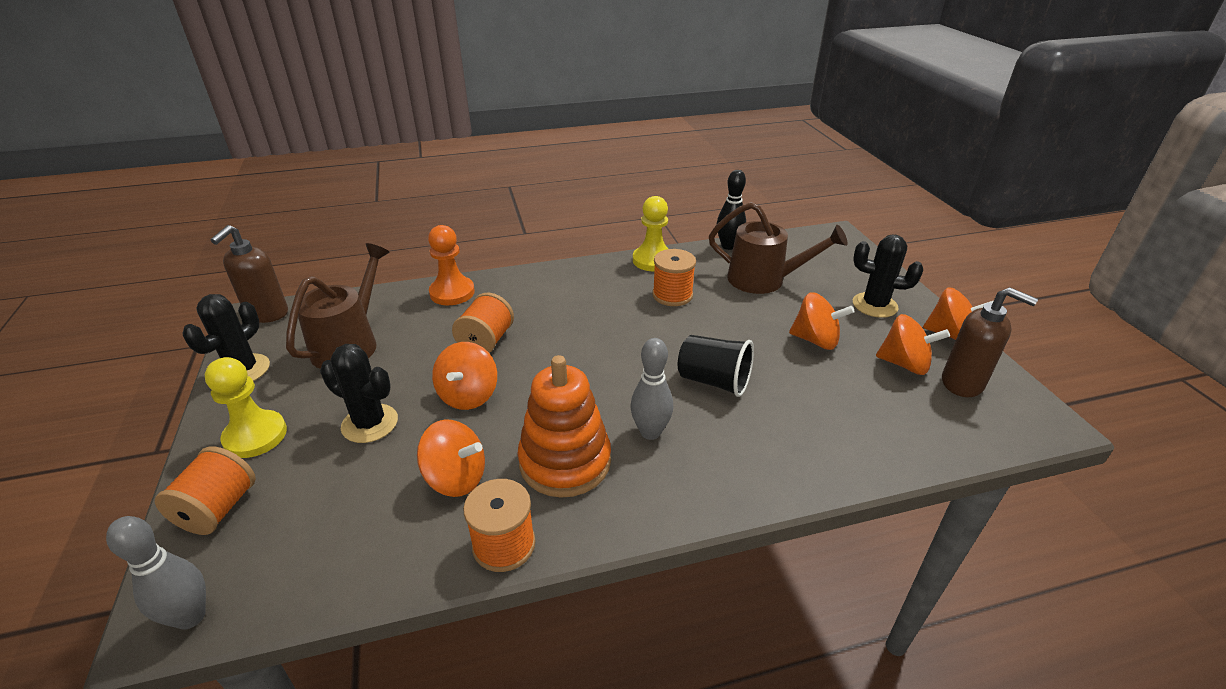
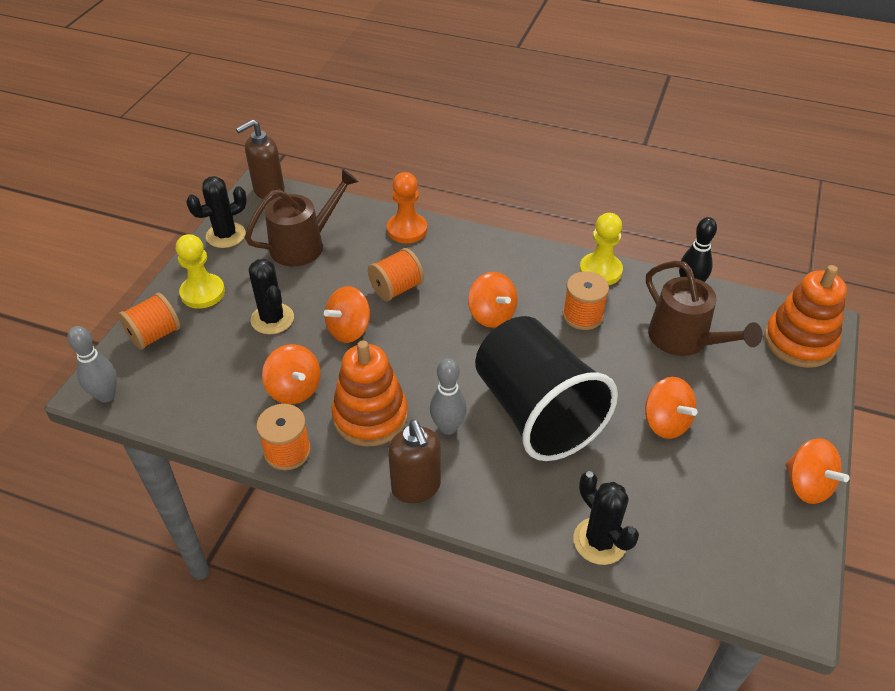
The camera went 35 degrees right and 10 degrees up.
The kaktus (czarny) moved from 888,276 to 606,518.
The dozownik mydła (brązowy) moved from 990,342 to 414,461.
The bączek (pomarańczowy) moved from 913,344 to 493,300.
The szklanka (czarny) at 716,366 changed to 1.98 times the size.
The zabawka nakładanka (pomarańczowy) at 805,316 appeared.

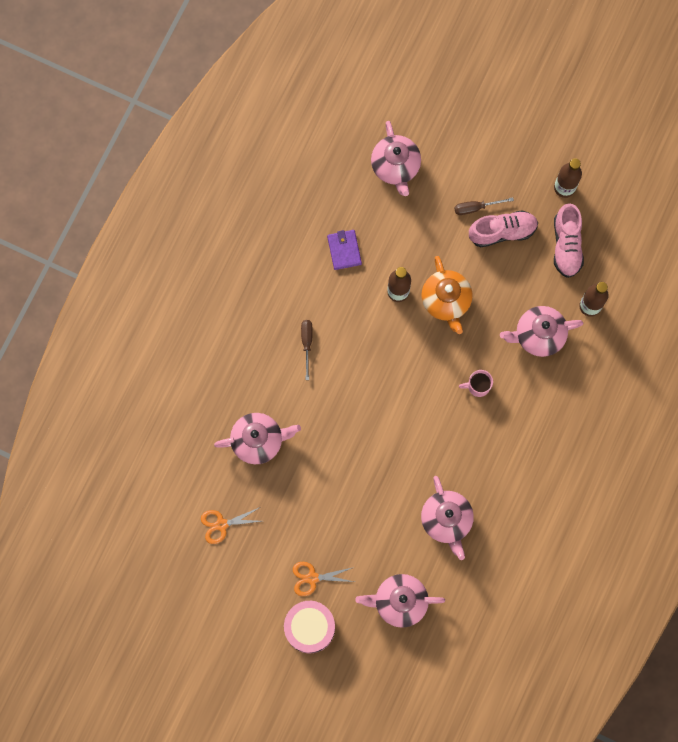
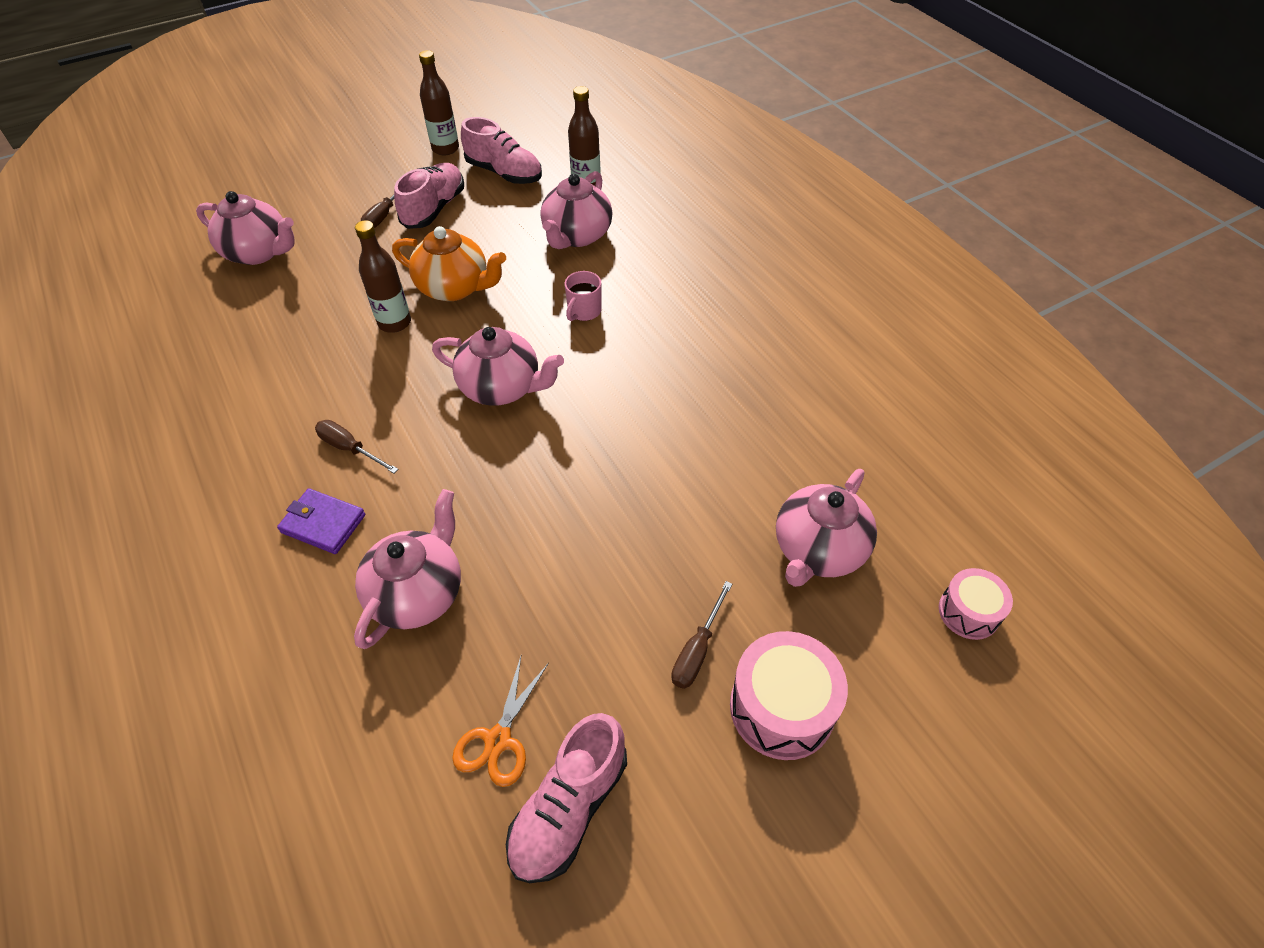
The camera went 55 degrees left and 25 degrees down.
The portfel (fioletowy) moved from 344,250 to 321,521.
The imbryk (różowy) moved from 447,518 to 498,366.
The nożyczki (pomarańczowy) at 323,579 was replaced by the śrubokręt (brązowy) at 701,635.
The bęben (różowy) at 976,604 appeared.
The but (różowy) at 566,798 appeared.

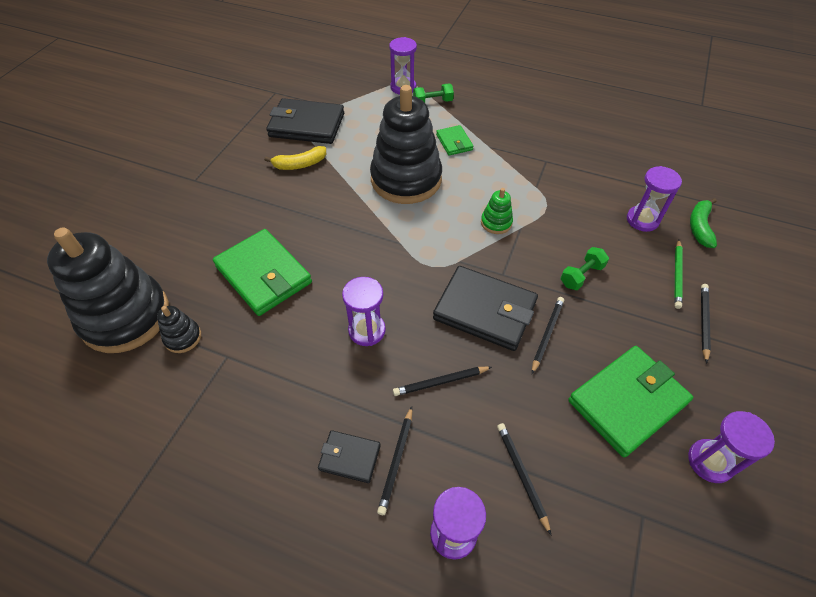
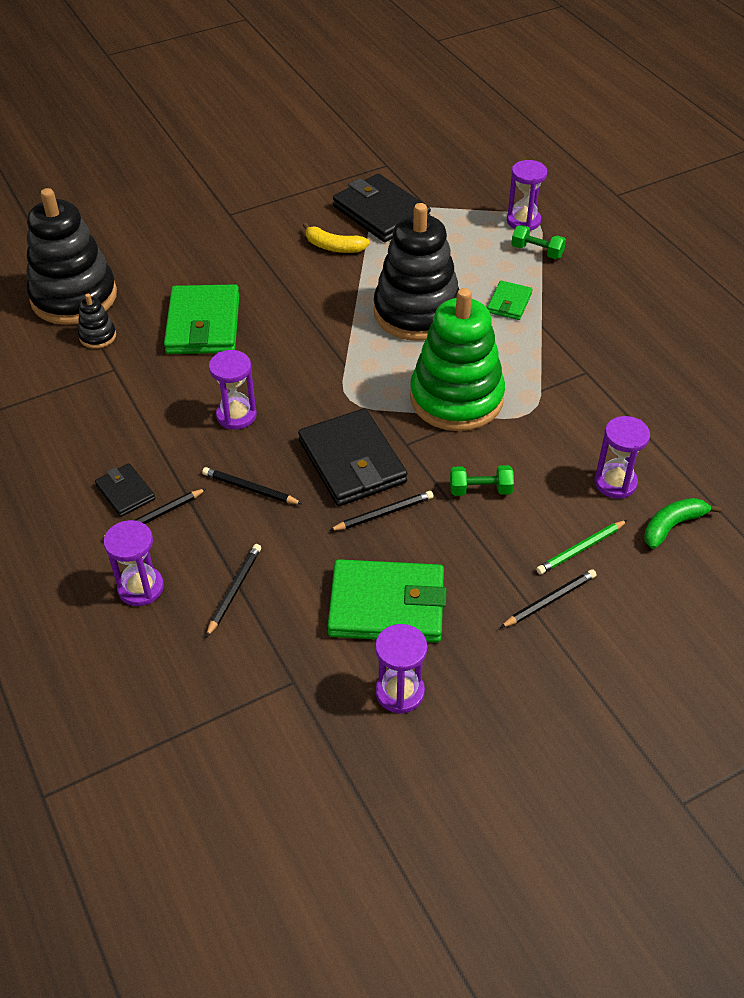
The camera went 40 degrees right and 5 degrees down.
The zabawka nakładanka (zielony) at 497,211 changed to 2.42 times the size.

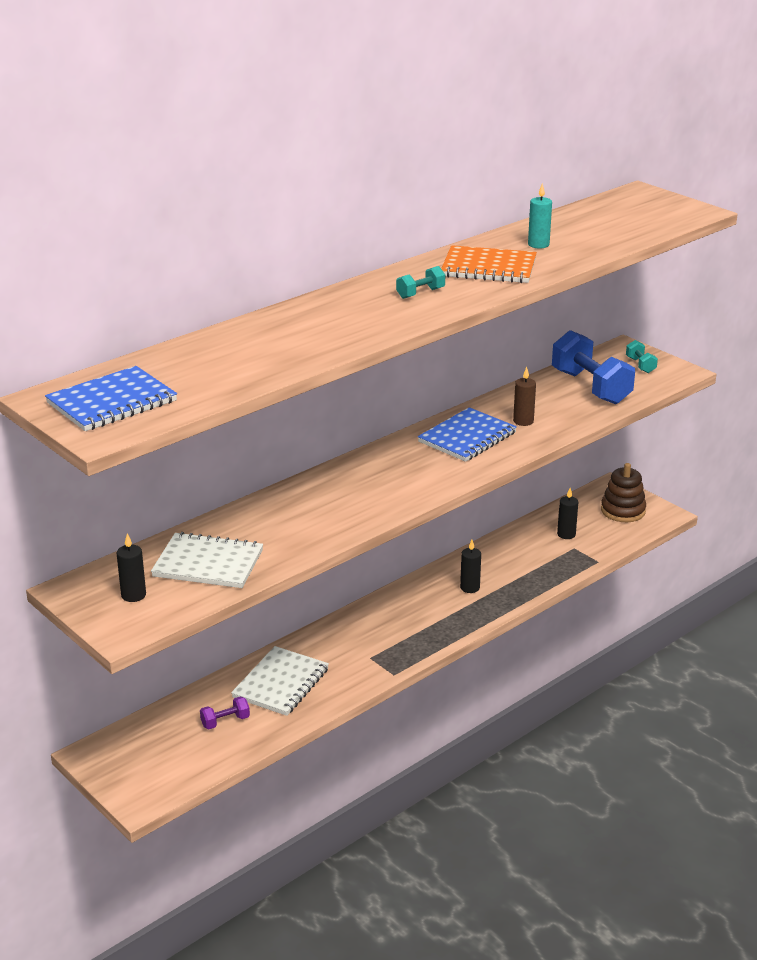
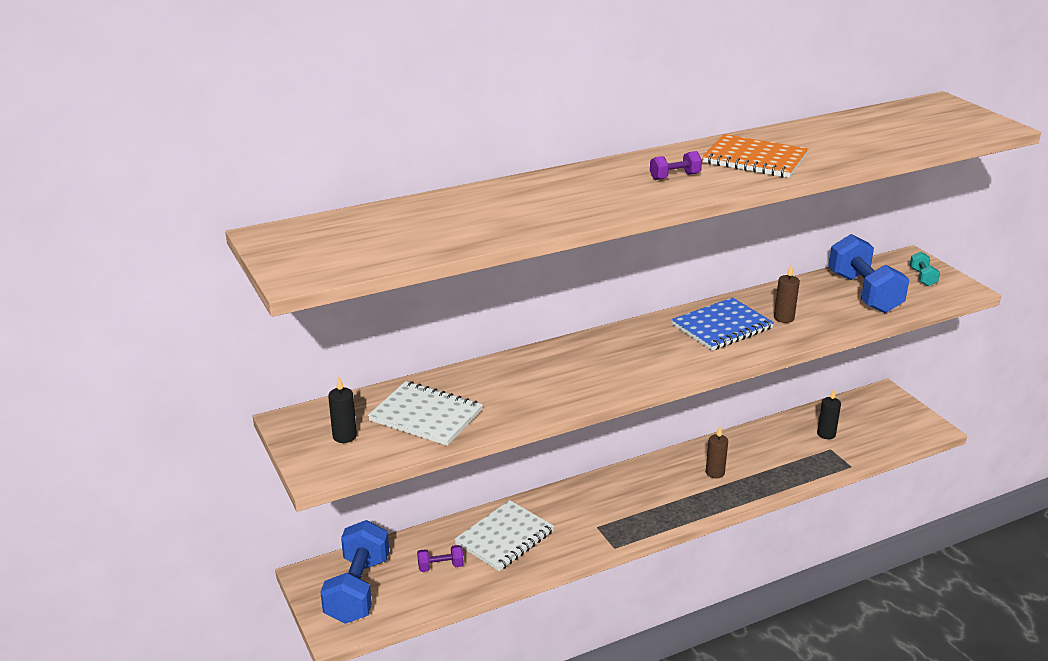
The camera went 15 degrees right and 0 degrees up.
The świeca (turkusowy) at 540,215 disappeared.
The hantel (turkusowy) at 420,282 became the hantel (fioletowy) at 676,165.
The zeszyt (niebieski) at 111,398 disappeared.
The zabawka nakładanka (brązowy) at 623,492 disappeared.
The świeca (czarny) at 470,566 became the świeca (brązowy) at 717,452.
The hantel (niebieski) at 354,572 appeared.

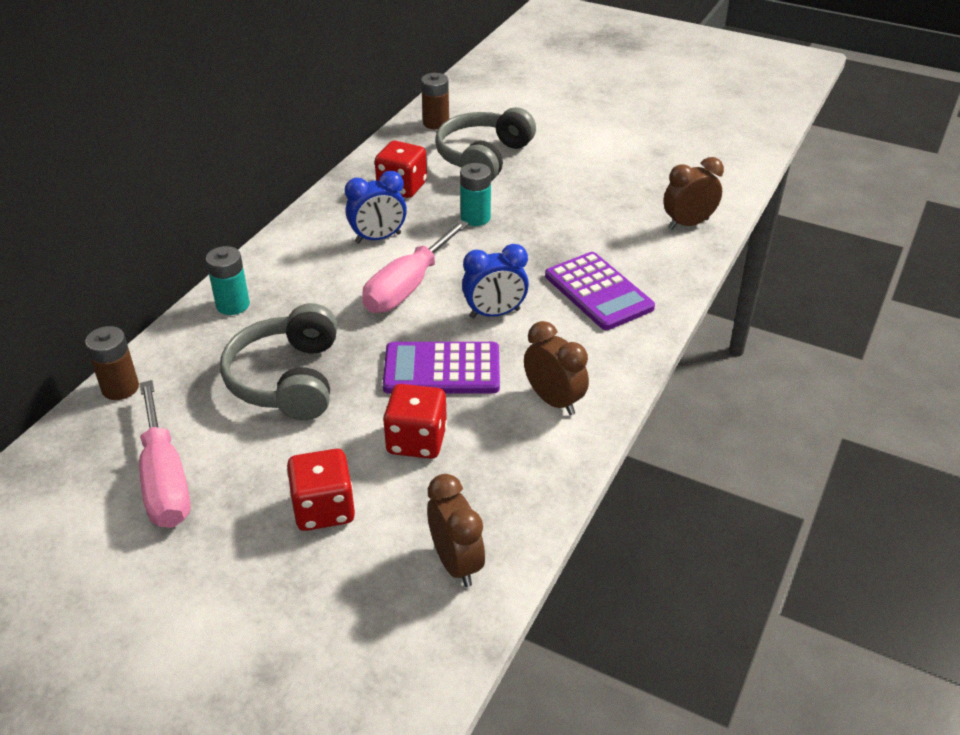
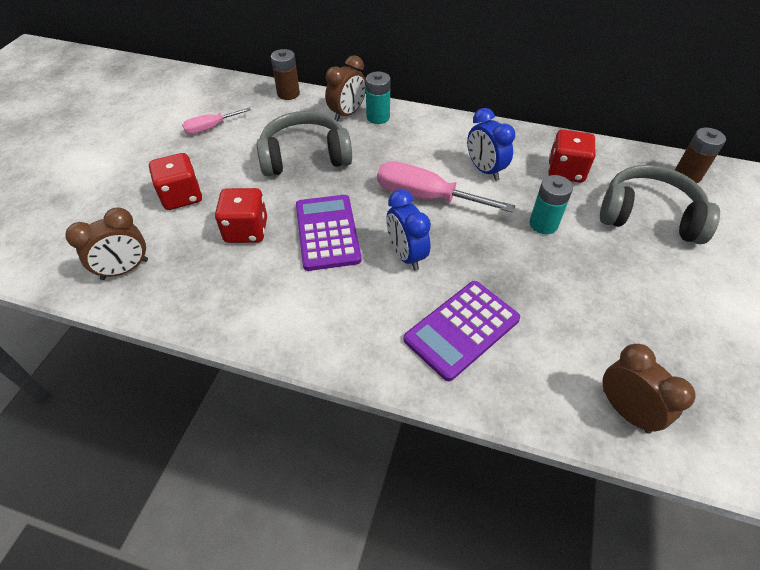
The camera went 80 degrees right and 10 degrees up.
The budzik (brązowy) moved from 556,368 to 345,88.
The śrubokręt (różowy) at 165,454 changed to 0.57 times the size.

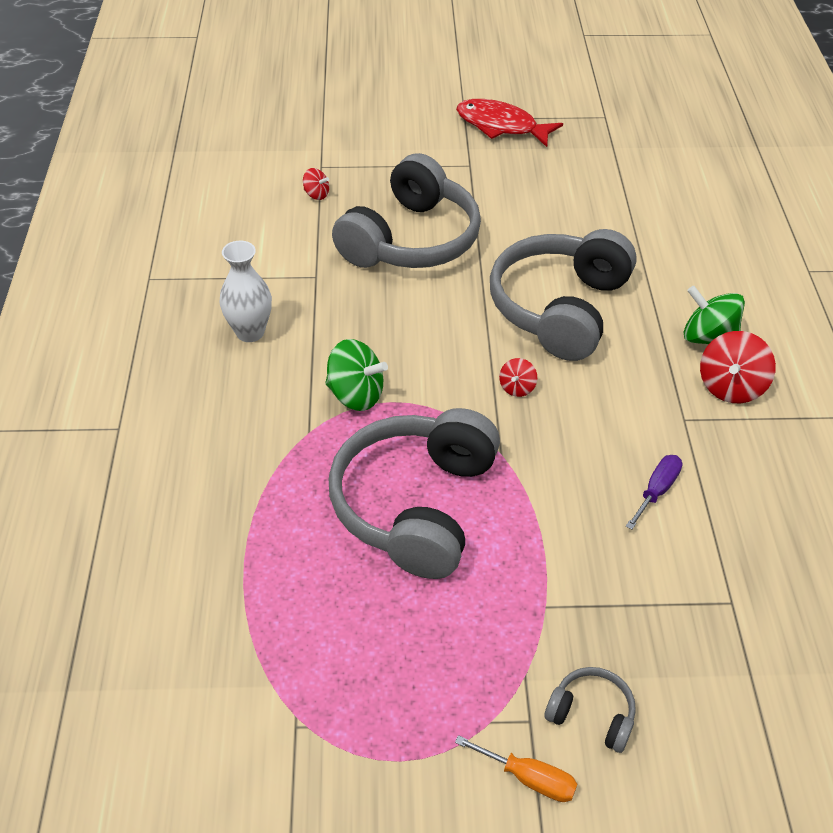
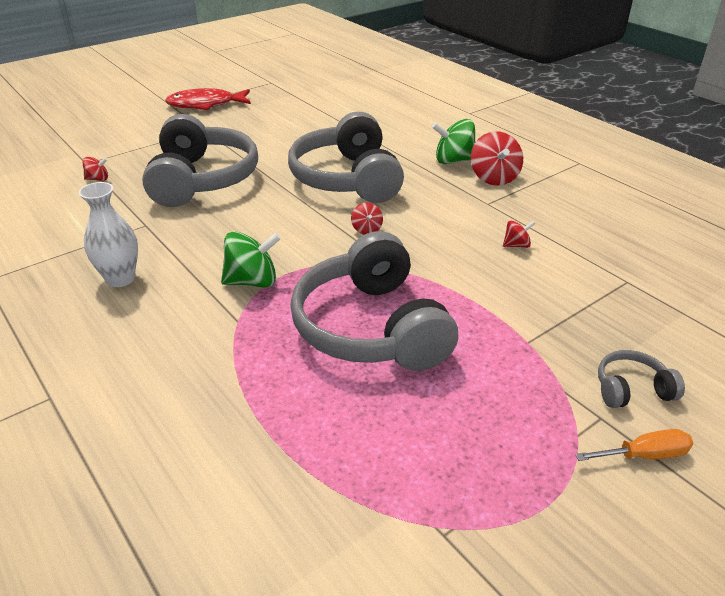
The camera went 35 degrees left and 10 degrees down.
The śrubokręt (fioletowy) at 654,492 was replaced by the bączek (czerwony) at 519,234.

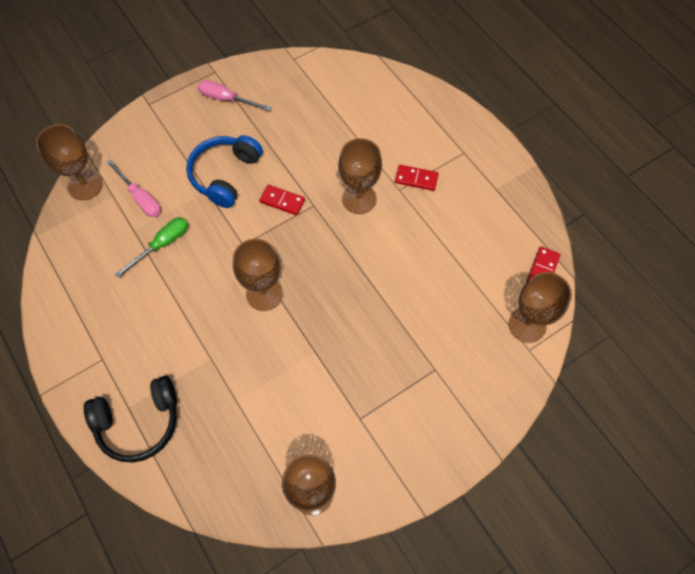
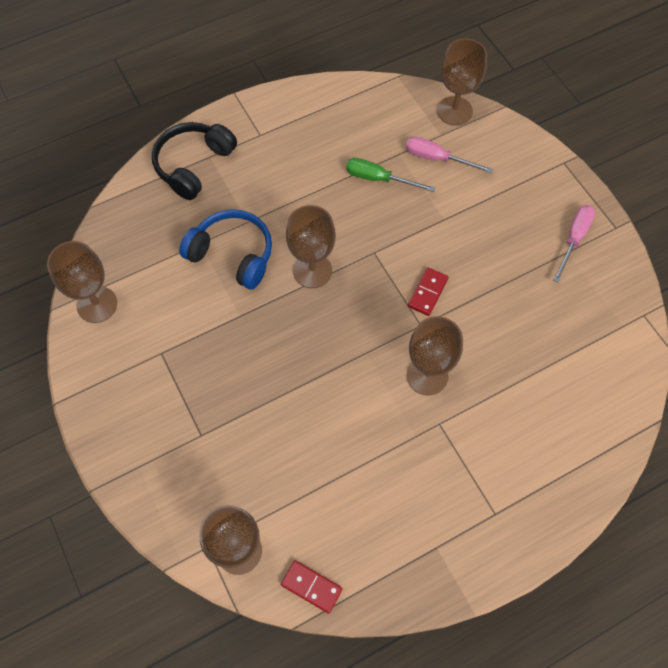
The camera went 95 degrees right and 0 degrees up.
The słuchawki (niebieski) moved from 224,171 to 225,249.
The śrubokręt (różowy) at 133,188 turned 60 degrees clockwise.
The kostka domina (czerwony) at 417,178 disappeared.
The śrubokręt (zielony) at 151,247 turned 150 degrees clockwise.
The słuchawki (czarny) at 130,419 turned 45 degrees clockwise.

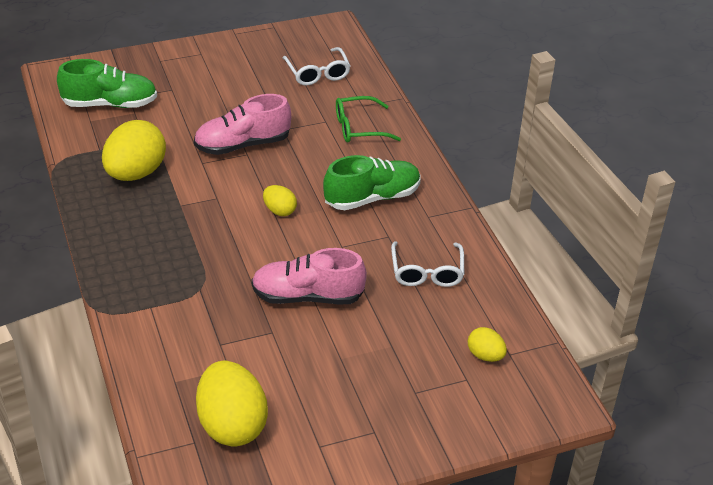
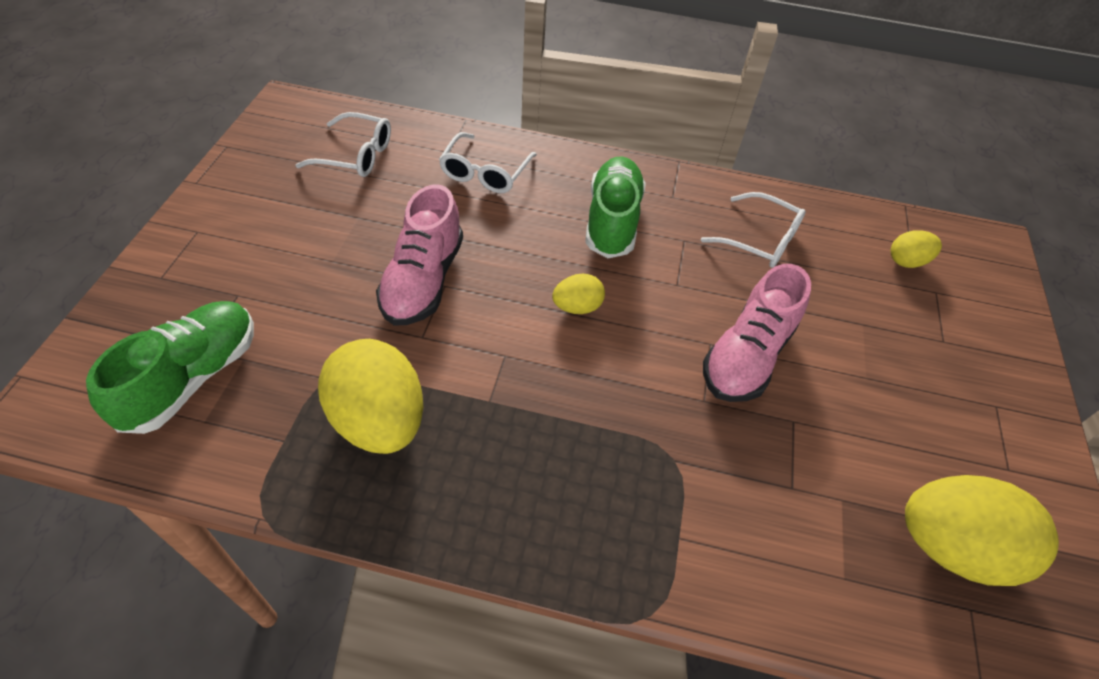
The camera went 60 degrees left and 10 degrees up.
The okulary (zielony) at 368,119 became the okulary (biały) at 488,162.

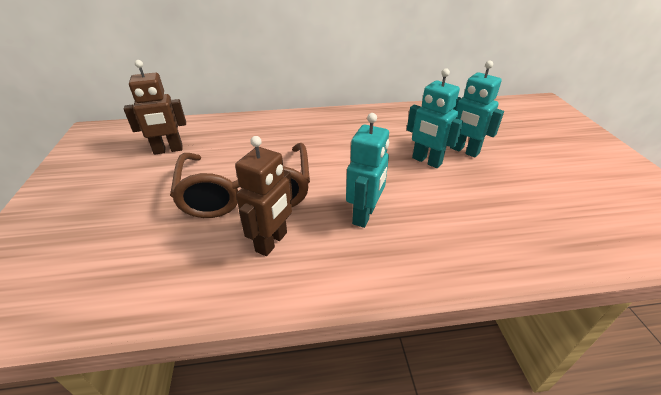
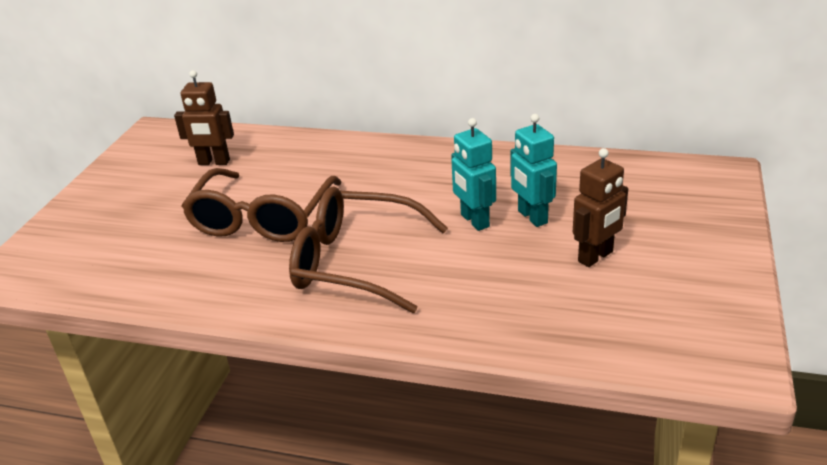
The camera went 25 degrees right and 5 degrees down.
The robot (turkusowy) at 367,170 was replaced by the okulary (brązowy) at 368,249.
The robot (brązowy) moved from 264,196 to 600,207.

